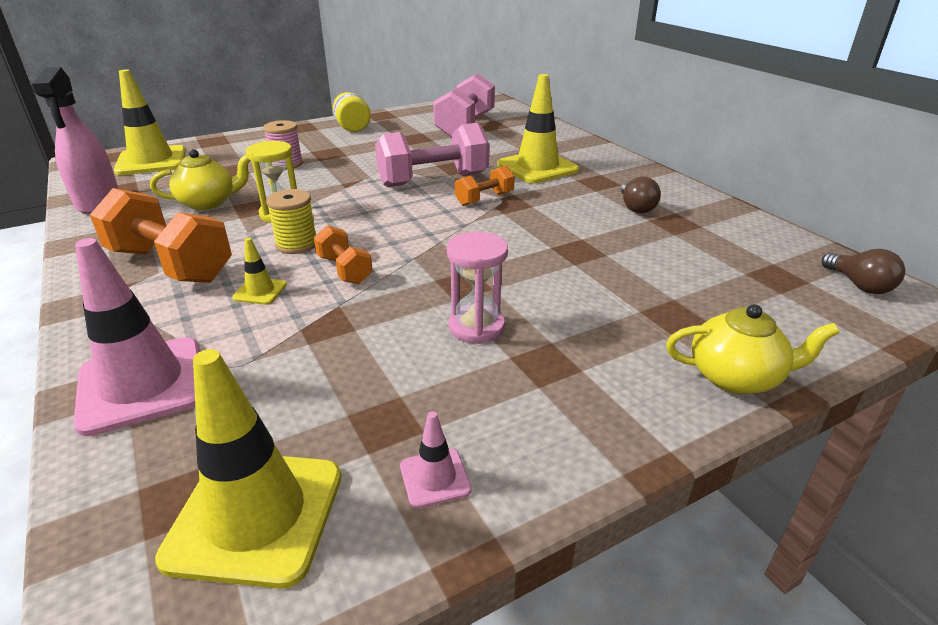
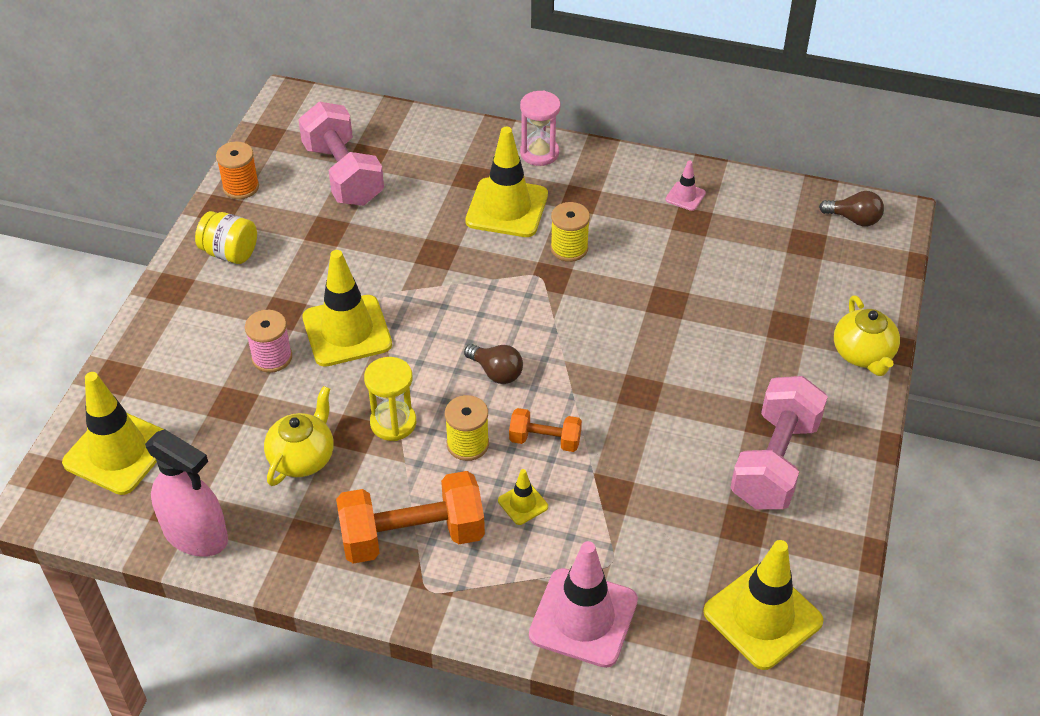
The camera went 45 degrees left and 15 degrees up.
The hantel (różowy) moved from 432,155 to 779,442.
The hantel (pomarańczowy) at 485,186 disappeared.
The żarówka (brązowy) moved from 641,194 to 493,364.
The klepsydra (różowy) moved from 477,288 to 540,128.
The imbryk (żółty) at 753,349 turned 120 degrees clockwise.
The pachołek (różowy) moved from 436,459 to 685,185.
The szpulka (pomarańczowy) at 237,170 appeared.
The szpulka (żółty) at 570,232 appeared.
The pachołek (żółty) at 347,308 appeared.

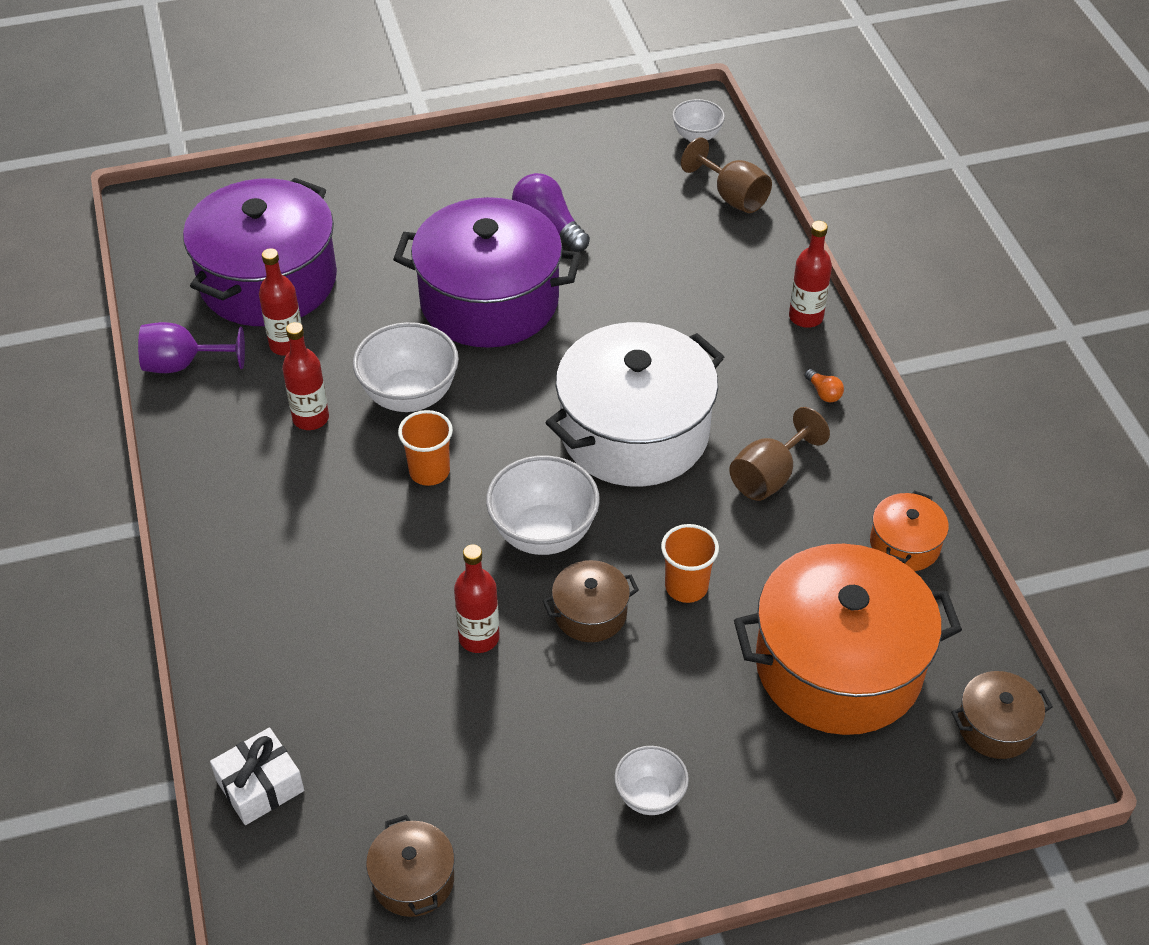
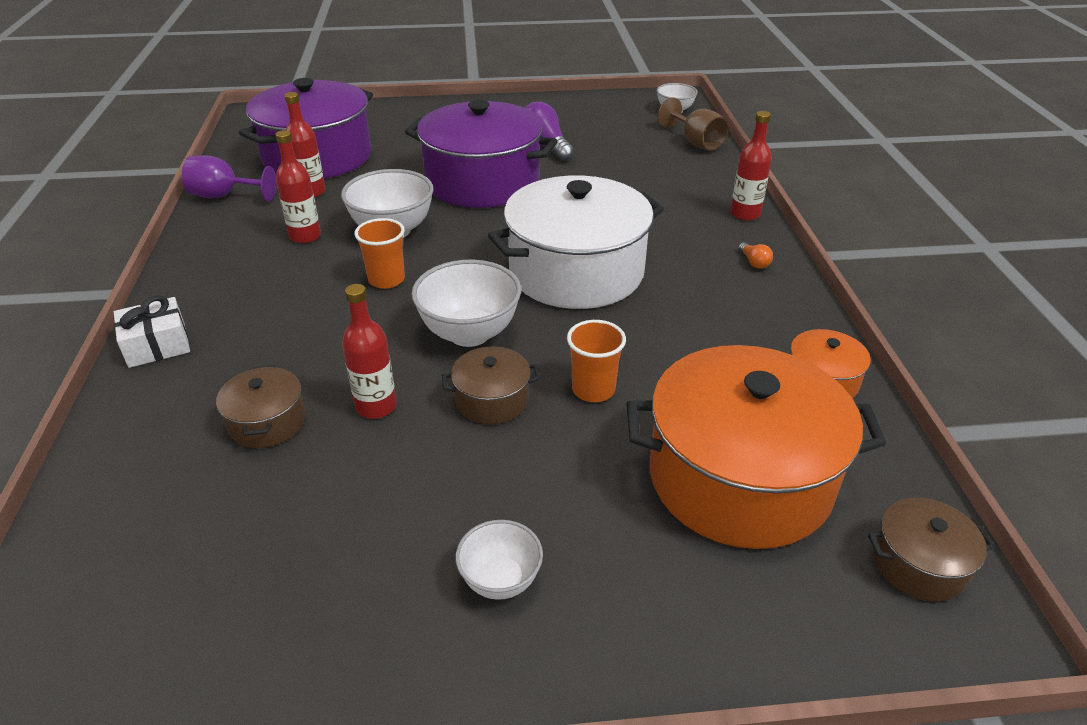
The camera went 10 degrees right and 10 degrees down.
The kielich (brązowy) at 779,454 disappeared.
The prezent (biały) moved from 257,776 to 152,332.
The garnek (brązowy) moved from 410,866 to 261,406.

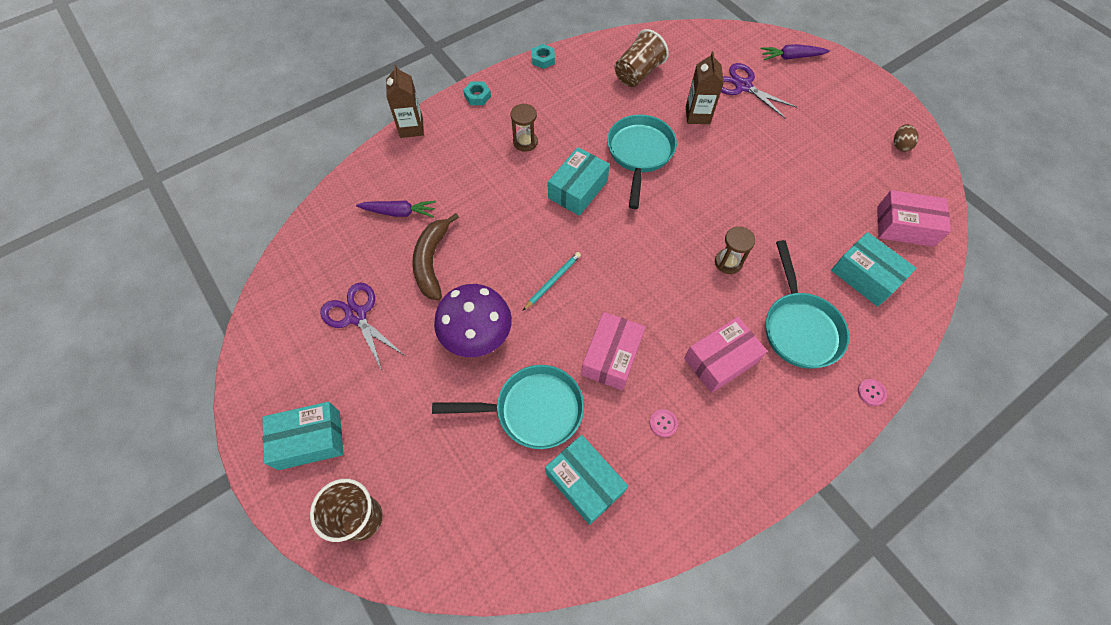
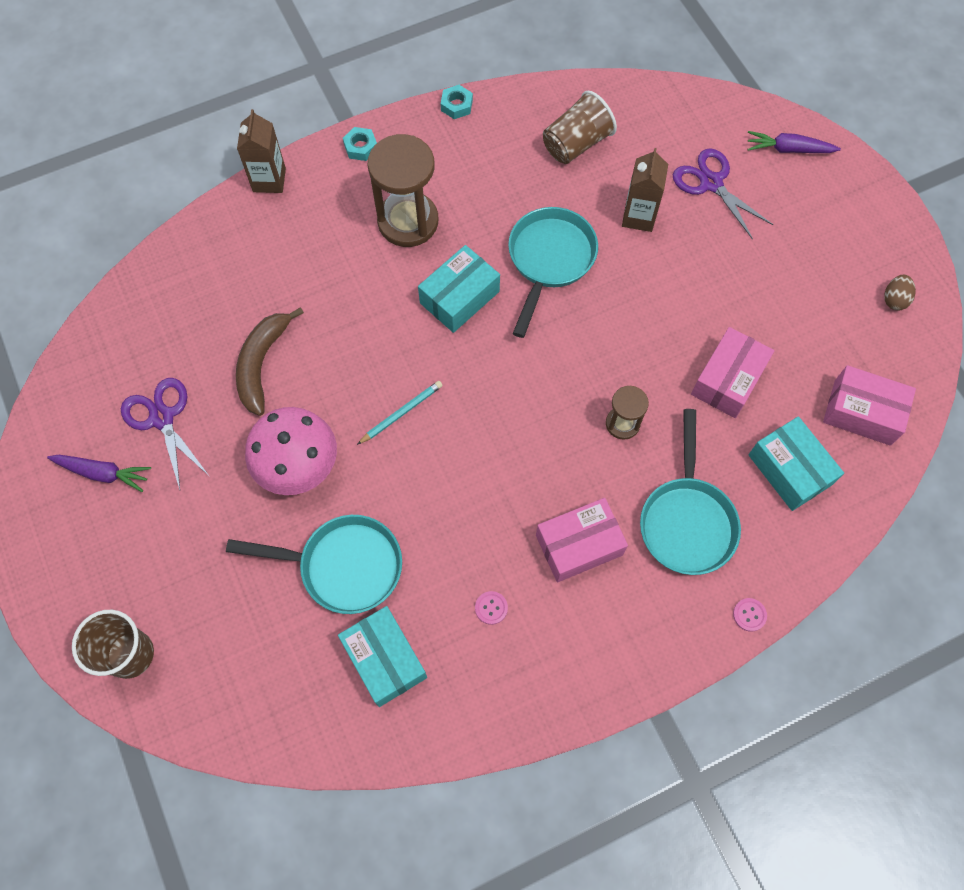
The camera went 10 degrees right and 5 degrees up.
The klepsydra (brązowy) at 524,128 changed to 1.91 times the size.
The marchewka (fioletowy) moved from 396,208 to 99,473.
The grzyb (fioletowy) at 473,320 became the grzyb (różowy) at 291,451.
The pudełko (różowy) moved from 613,351 to 733,372.
The pudełko (turkusowy) at 302,436 disappeared.

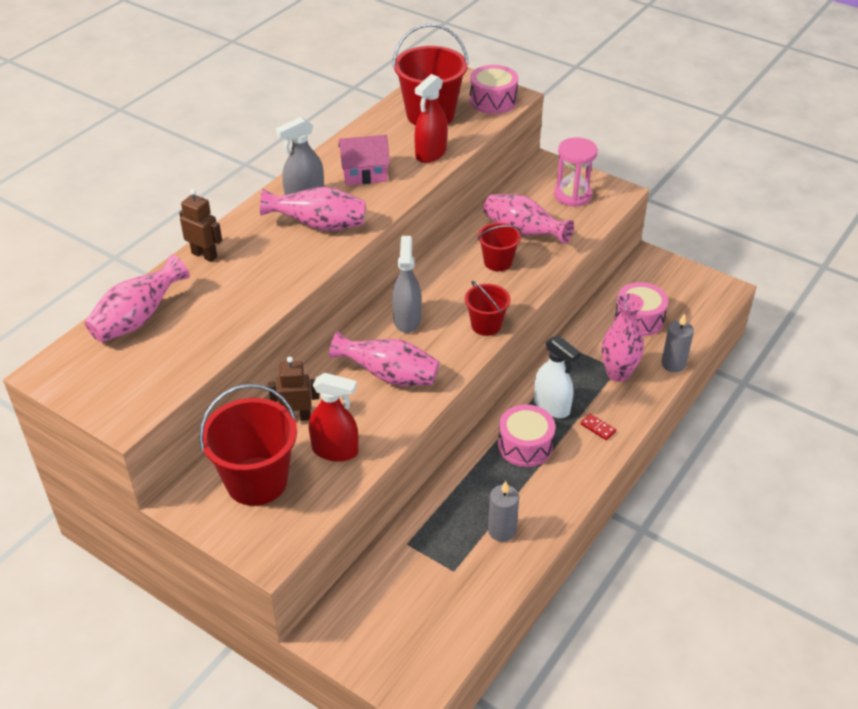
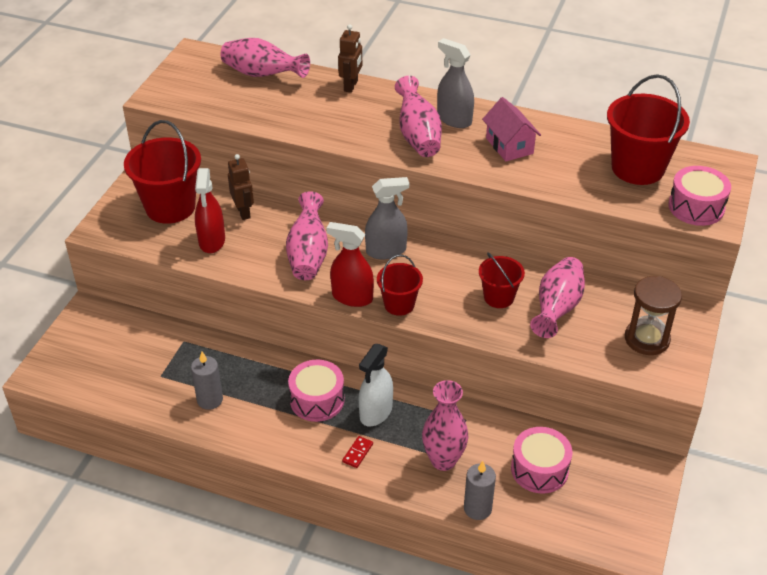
The camera went 75 degrees right and 0 degrees up.
The spryskiwacz (czerwony) moved from 431,118 to 350,264.
The klepsydra (różowy) at 576,172 became the klepsydra (brązowy) at 653,315.

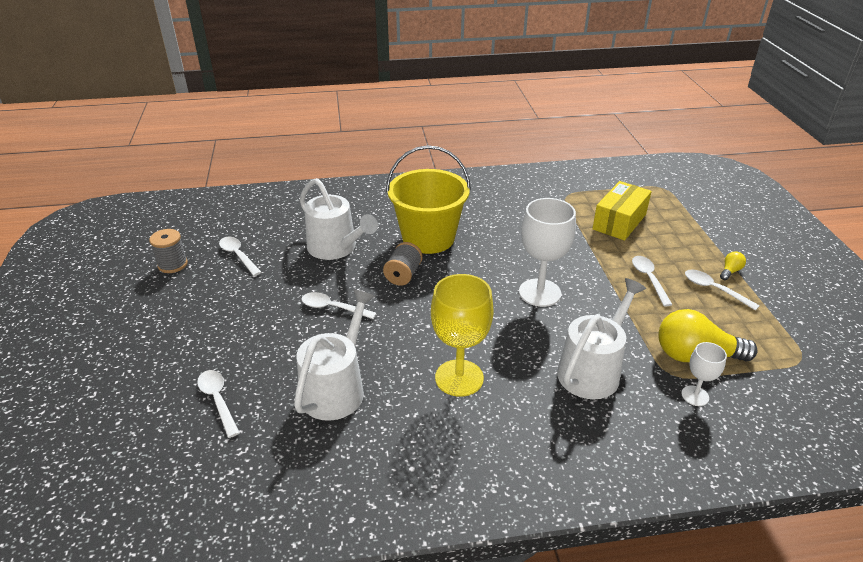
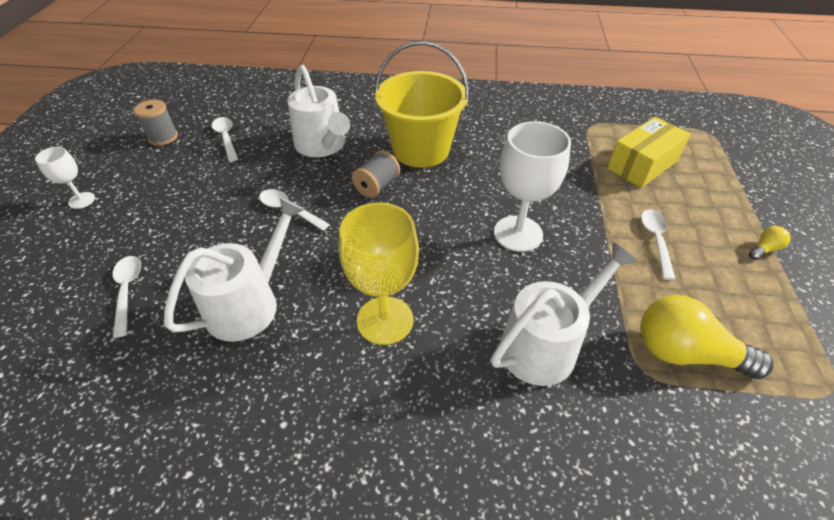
The camera went 15 degrees right and 10 degrees up.
The łyżka (biały) at 722,290 disappeared.
The kielich (biały) moved from 704,374 to 65,178.

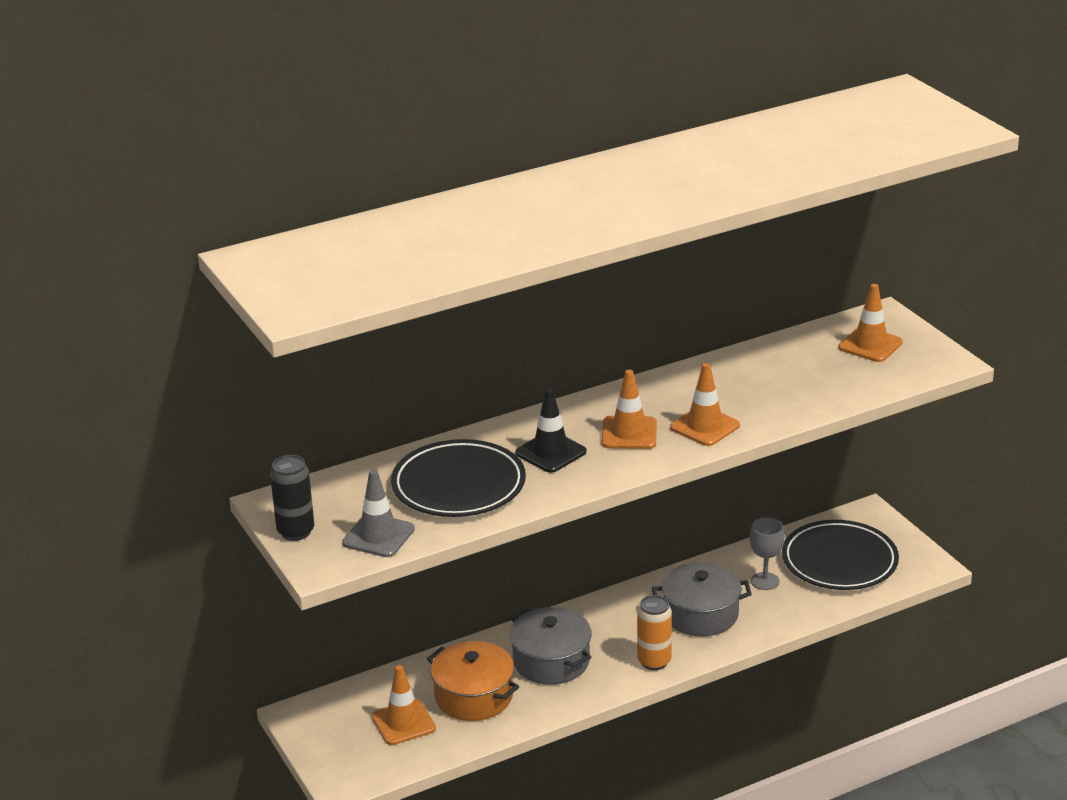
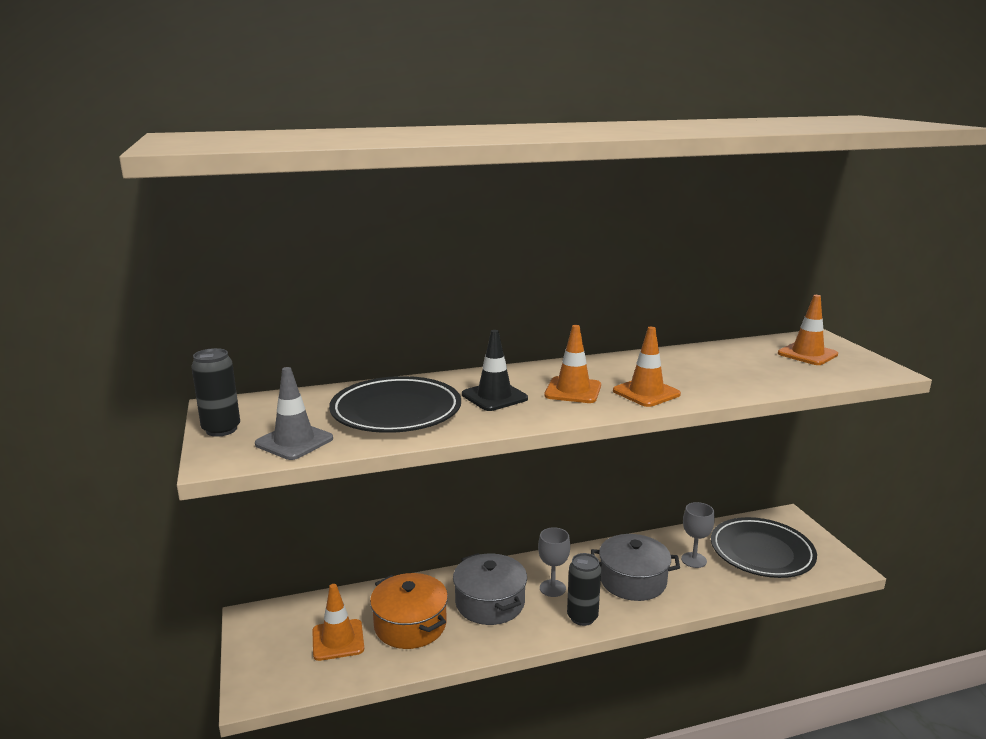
The camera went 10 degrees right and 10 degrees down.
The puszka (pomarańczowy) at 654,632 became the puszka (czarny) at 584,589.
The kielich (szary) at 554,562 appeared.

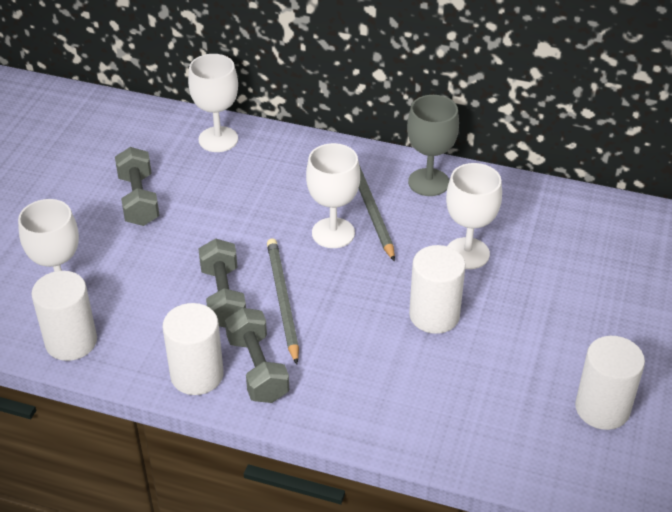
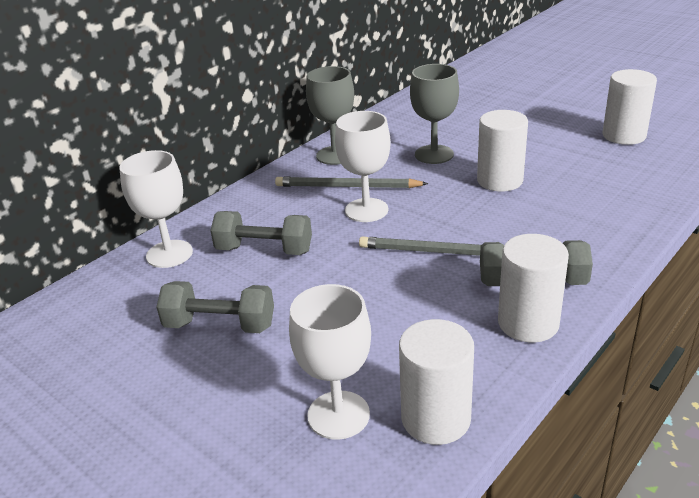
The camera went 65 degrees left and 10 degrees down.
The kielich (biały) at 474,216 became the kielich (szary) at 434,114.
The hantel (szary) moved from 222,283 to 261,233.

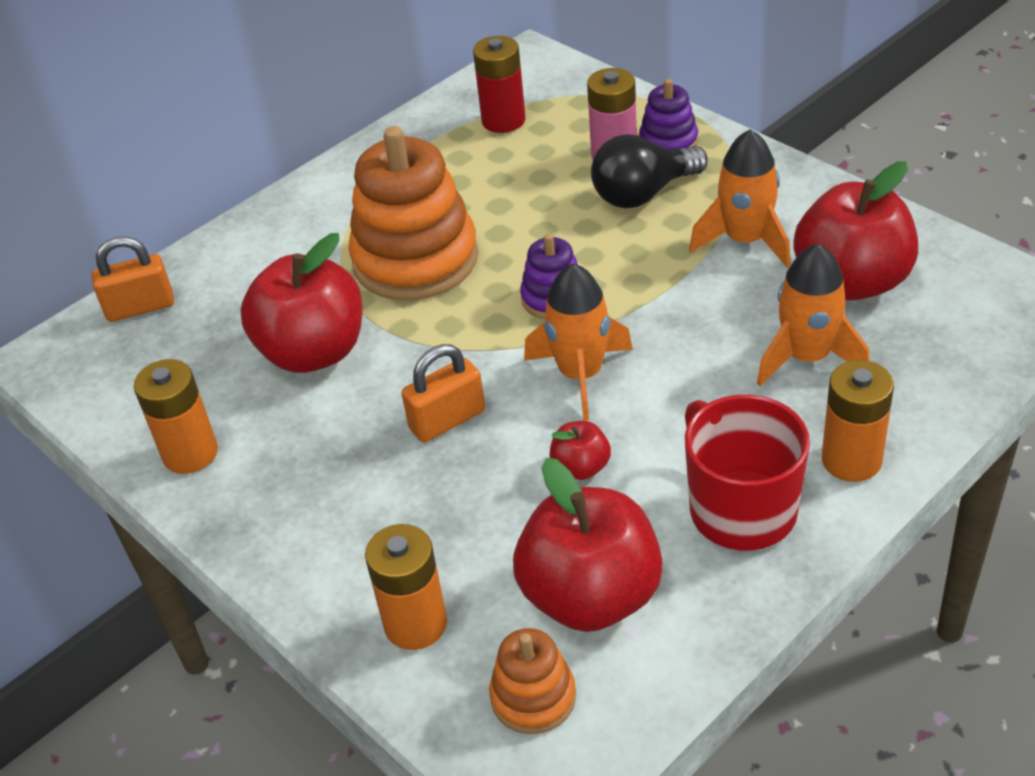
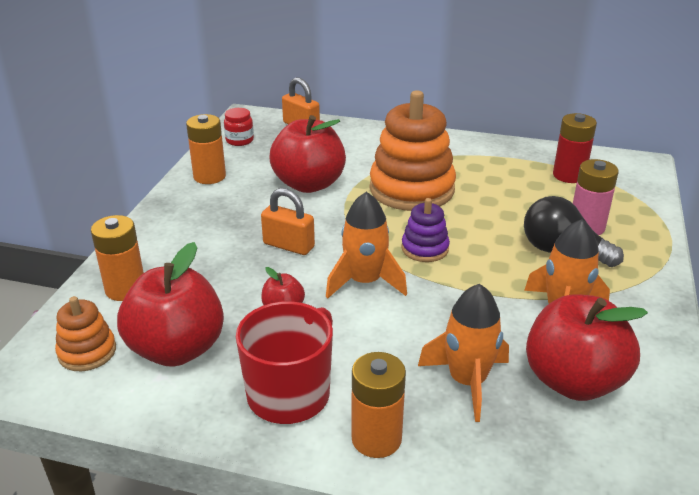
The camera went 55 degrees right and 10 degrees down.
The zabawka nakładanka (fioletowy) at 668,114 disappeared.
The słoik (czerwony) at 239,127 appeared.

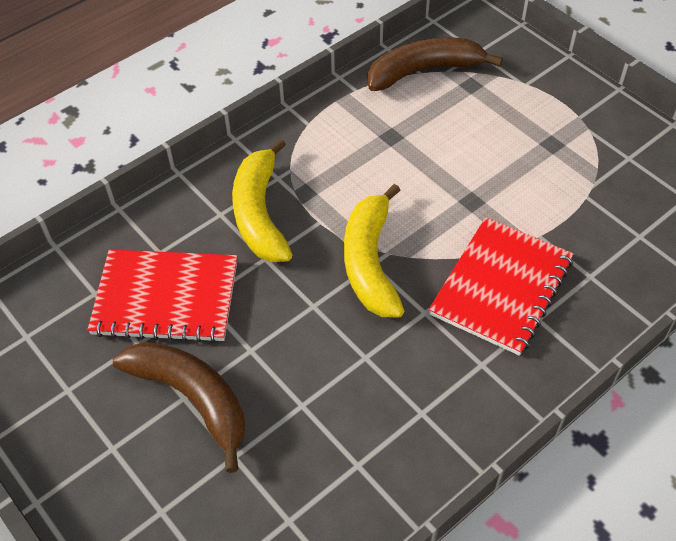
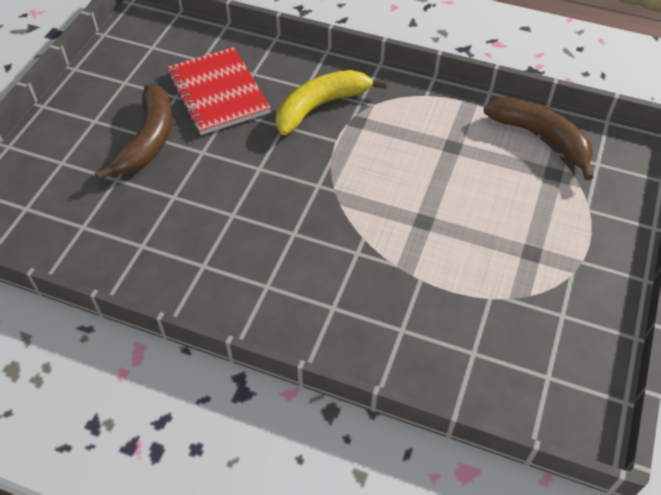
The camera went 60 degrees right and 0 degrees up.
The banan (żółty) at 374,251 disappeared.
The zeszyt (czerwony) at 501,286 disappeared.

